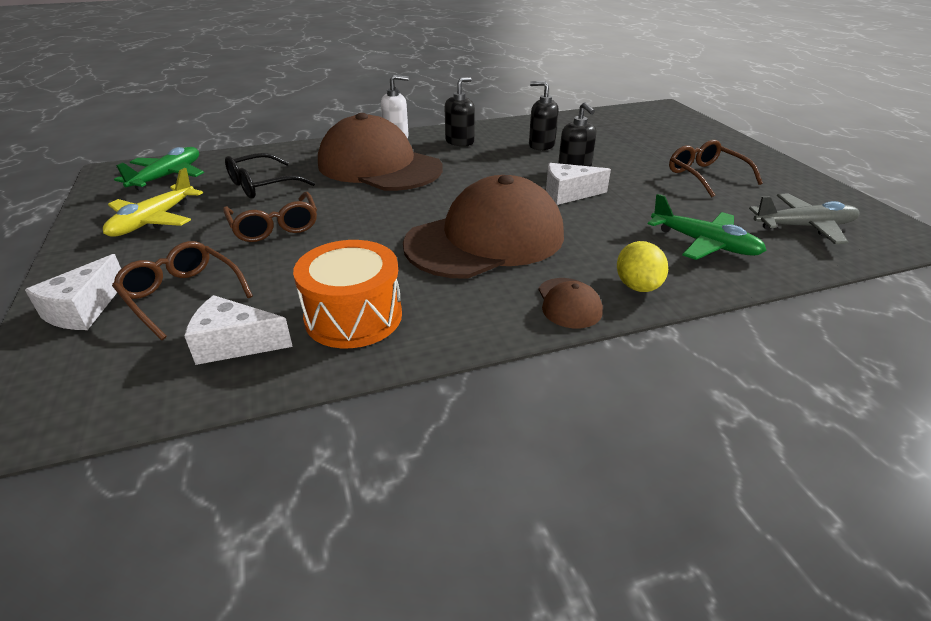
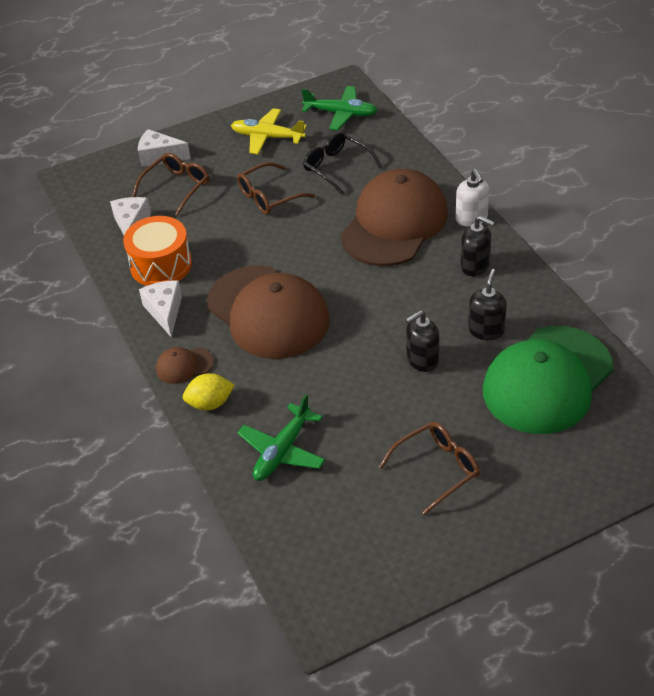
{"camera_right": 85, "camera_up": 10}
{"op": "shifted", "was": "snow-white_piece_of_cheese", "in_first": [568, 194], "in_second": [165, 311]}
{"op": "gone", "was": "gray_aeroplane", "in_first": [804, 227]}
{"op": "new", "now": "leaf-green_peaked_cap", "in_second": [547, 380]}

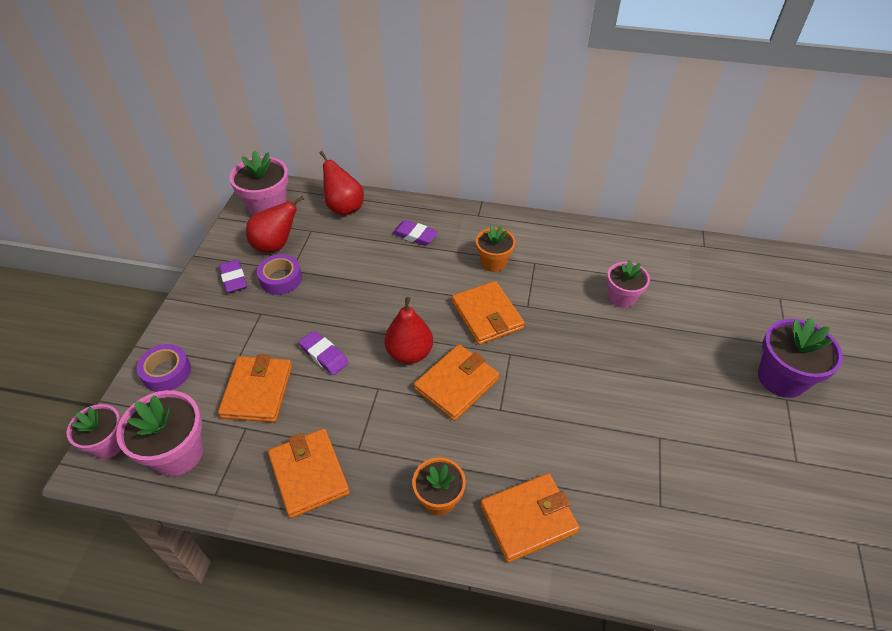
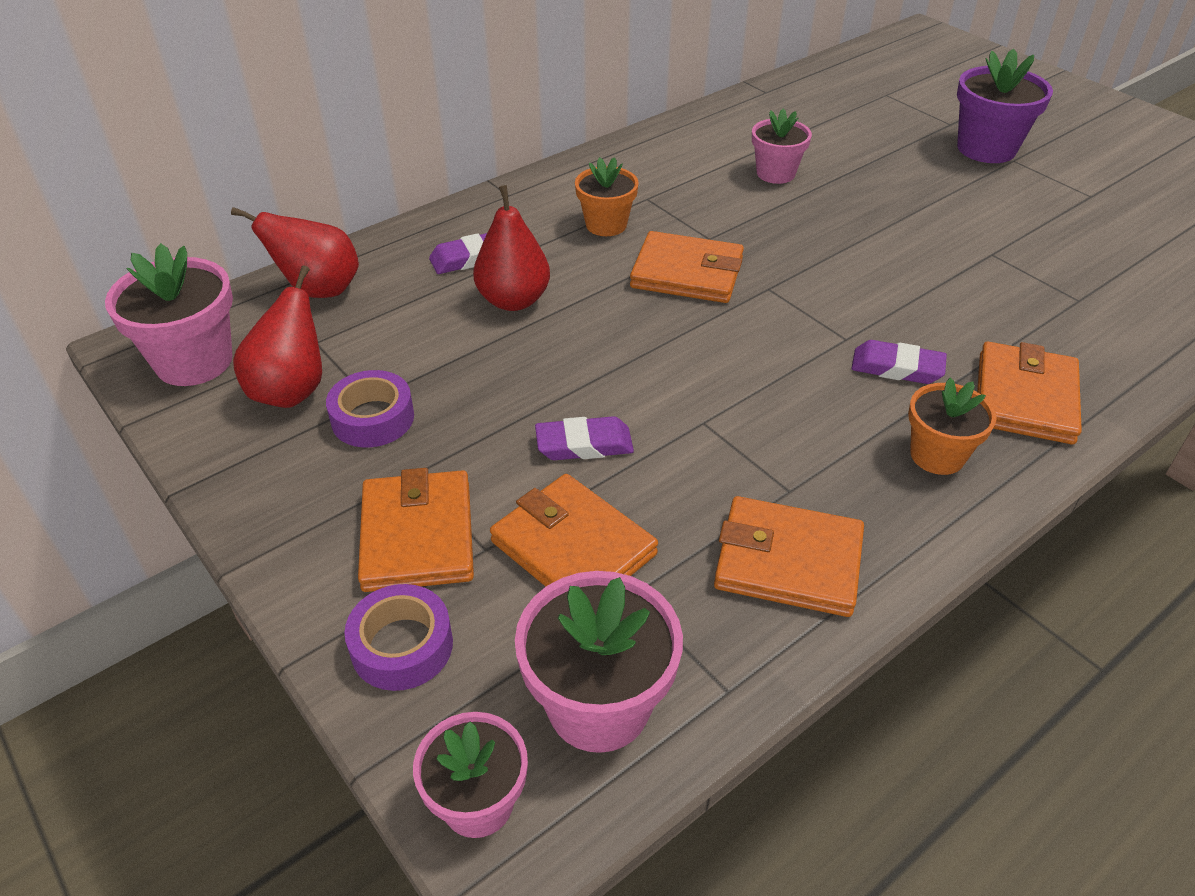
{"camera_right": -50, "camera_up": -5}
{"op": "shifted", "was": "royal_purple_pencil_eraser", "in_first": [234, 279], "in_second": [897, 368]}
{"op": "shifted", "was": "scarlet_toy_pear", "in_first": [409, 353], "in_second": [513, 300]}
{"op": "shifted", "was": "bright_orange_wallet", "in_first": [456, 384], "in_second": [417, 536]}

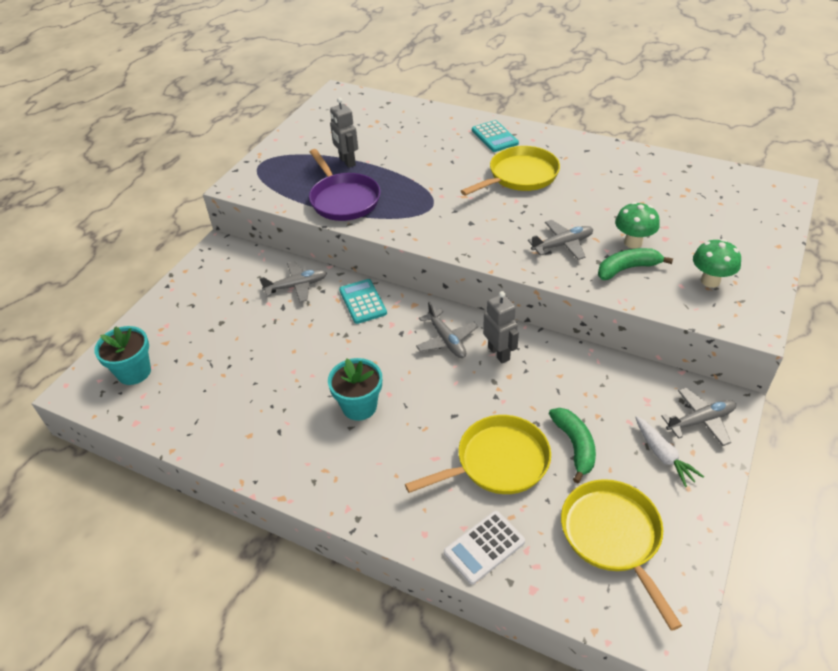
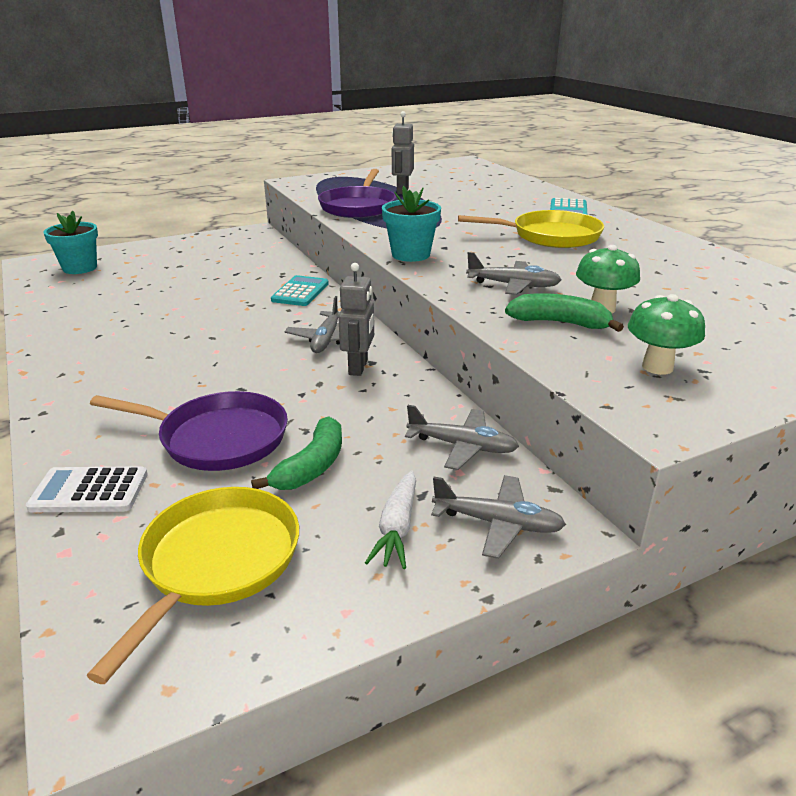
{"camera_right": 35, "camera_up": -15}
{"op": "shifted", "was": "gray_aeroplane", "in_first": [296, 286], "in_second": [462, 446]}
{"op": "shifted", "was": "teal_potted_plant", "in_first": [359, 406], "in_second": [410, 255]}
{"op": "repainted", "was": "bright_yellow_pan", "now": "royal_purple_pan", "in_first": [497, 462], "in_second": [217, 438]}

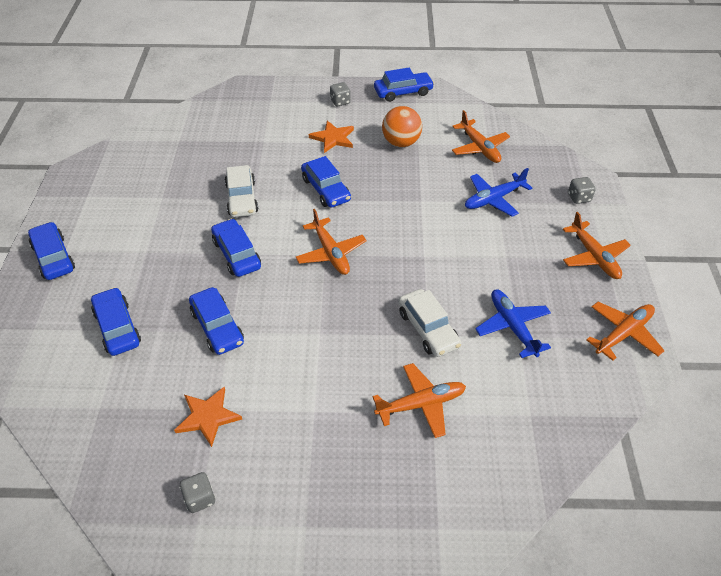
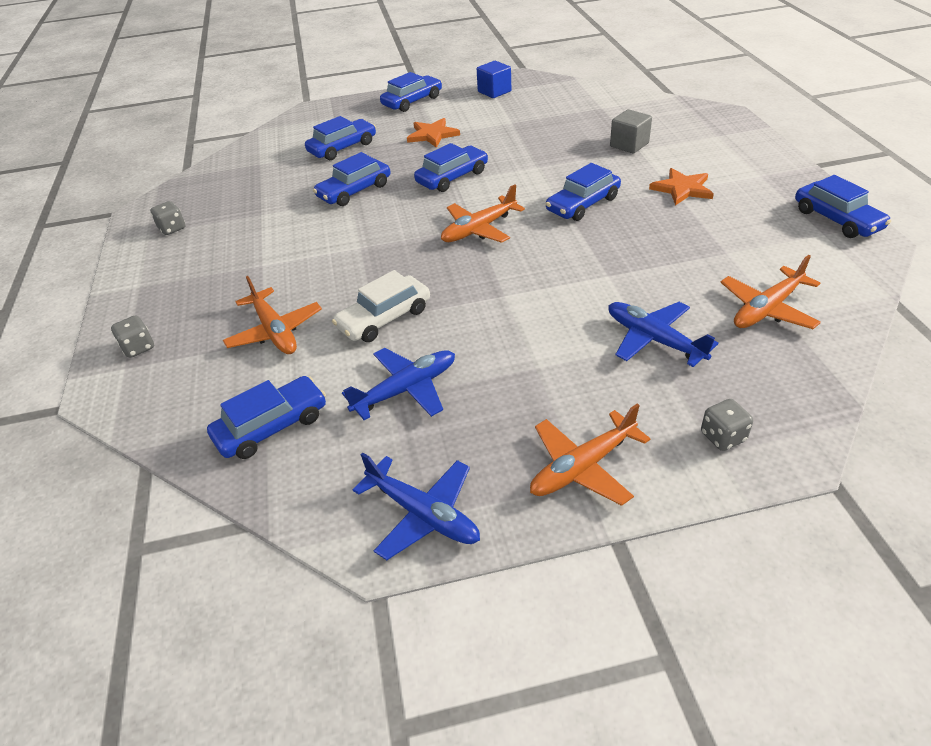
{"camera_right": 80, "camera_up": -5}
{"op": "shifted", "was": "bright_orange_star", "in_first": [208, 417], "in_second": [432, 135]}
{"op": "gone", "was": "snow-white_car", "in_first": [242, 198]}
{"op": "shifted", "was": "gray_dice", "in_first": [340, 102], "in_second": [138, 347]}
{"op": "gone", "was": "bright_orange_ball", "in_first": [401, 143]}
{"op": "repainted", "was": "bright_orange_aeroplane", "now": "cobalt_aeroplane", "in_first": [623, 334], "in_second": [423, 514]}
{"op": "new", "now": "cobalt_car", "in_second": [272, 426]}
{"op": "new", "now": "cobalt_solid_cube", "in_second": [494, 91]}
{"op": "new", "now": "gray_solid_cube", "in_second": [629, 145]}

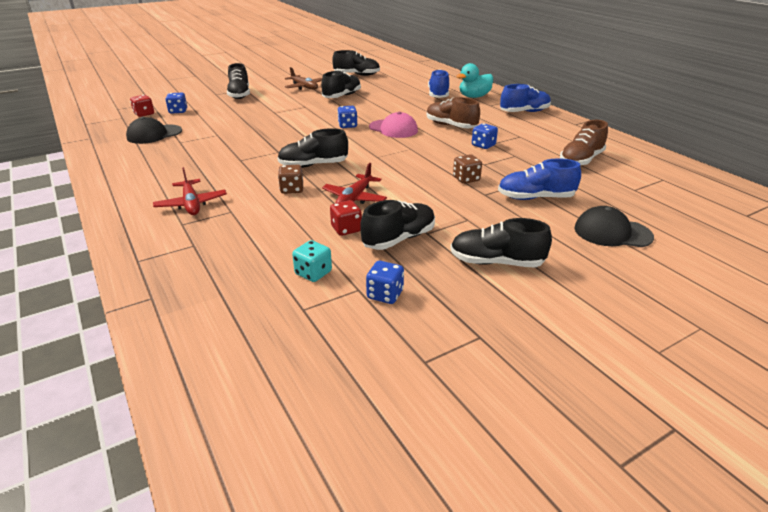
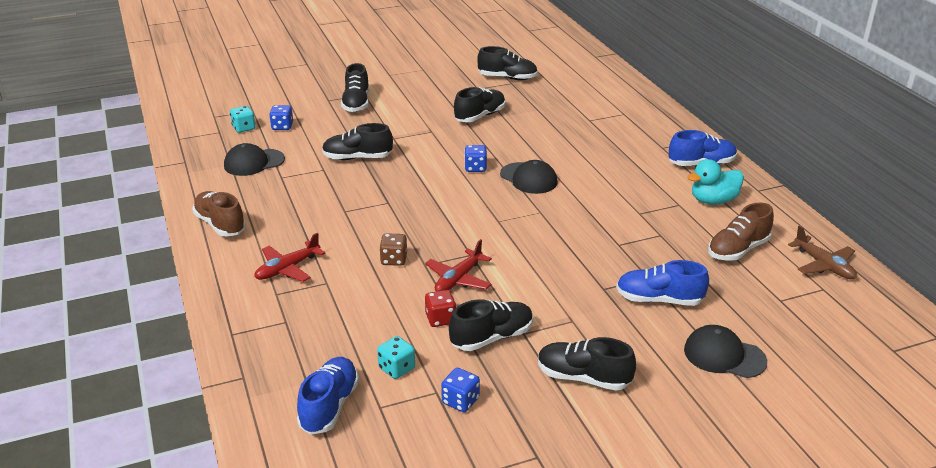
{"camera_right": 10, "camera_up": 0}
{"op": "repainted", "was": "scarlet_dice", "now": "teal_dice", "in_first": [144, 114], "in_second": [244, 128]}
{"op": "rotated", "was": "scarlet_aeroplane", "in_first": [191, 204], "in_second": [287, 269], "clockwise": 60}
{"op": "shifted", "was": "ebony_lace-up_shoe", "in_first": [313, 165], "in_second": [357, 158]}
{"op": "shifted", "was": "russet_aeroplane", "in_first": [304, 87], "in_second": [824, 265]}
{"op": "repainted", "was": "rose-pink_peaked_cap", "now": "ebony_peaked_cap", "in_first": [393, 129], "in_second": [528, 178]}
{"op": "shifted", "was": "russet_lace-up_shoe", "in_first": [451, 126], "in_second": [220, 224]}
{"op": "shifted", "was": "cobalt_lace-up_shoe", "in_first": [438, 95], "in_second": [329, 406]}
{"op": "gone", "was": "russet_dice", "in_first": [466, 179]}
{"op": "shifted", "was": "teal_rubber_duck", "in_first": [474, 97], "in_second": [713, 201]}
{"op": "gone", "was": "cobalt_dice", "in_first": [483, 145]}

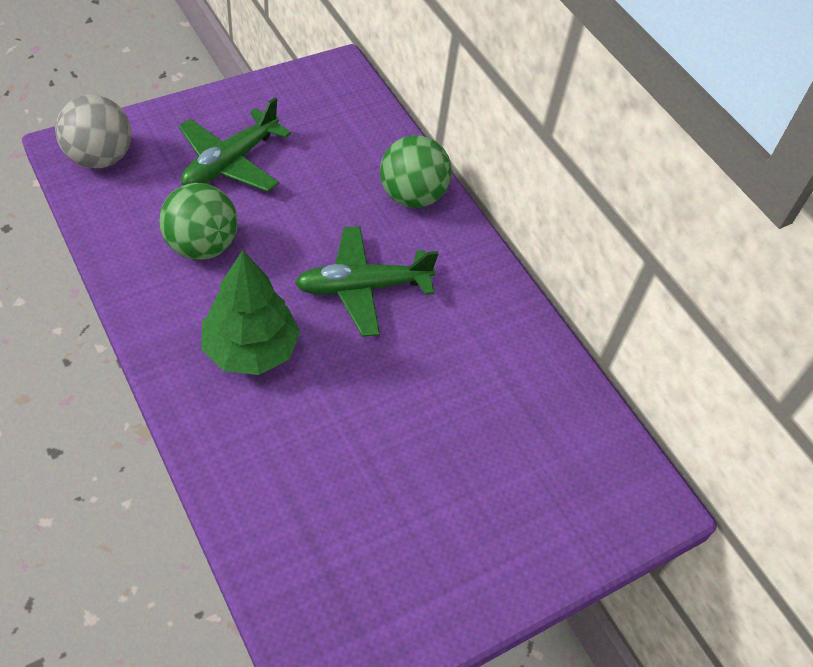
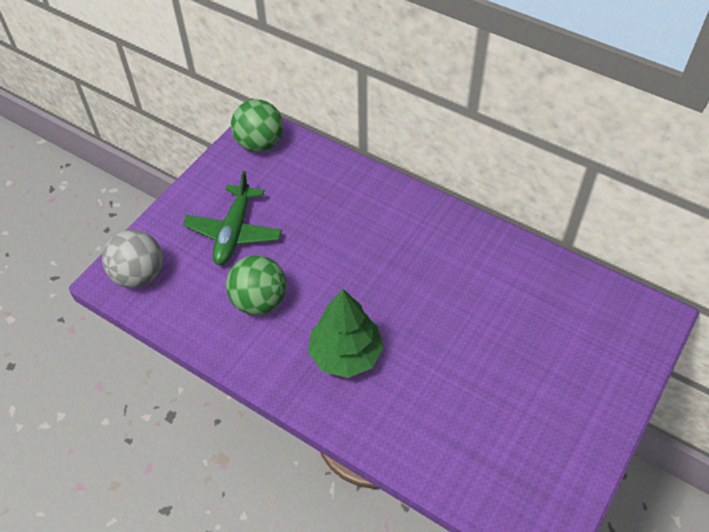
{"camera_right": -20, "camera_up": 0}
{"op": "gone", "was": "leaf-green_aeroplane", "in_first": [363, 287]}
{"op": "shifted", "was": "leaf-green_ball", "in_first": [412, 196], "in_second": [260, 143]}

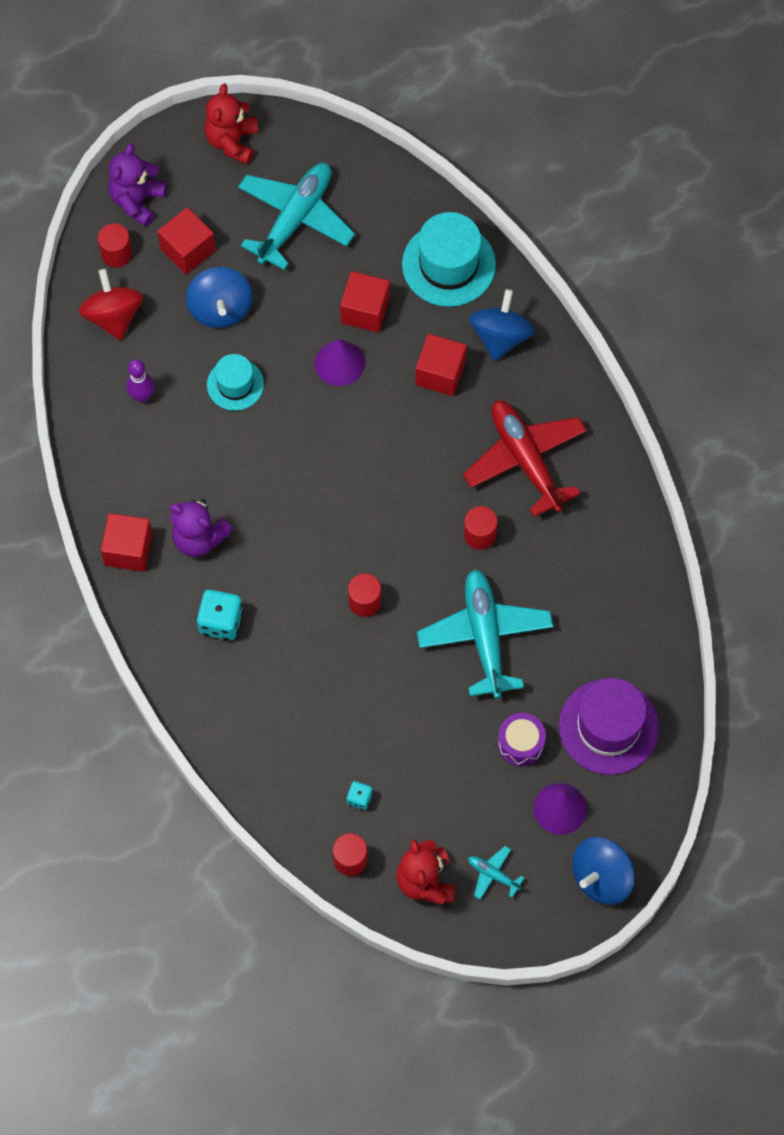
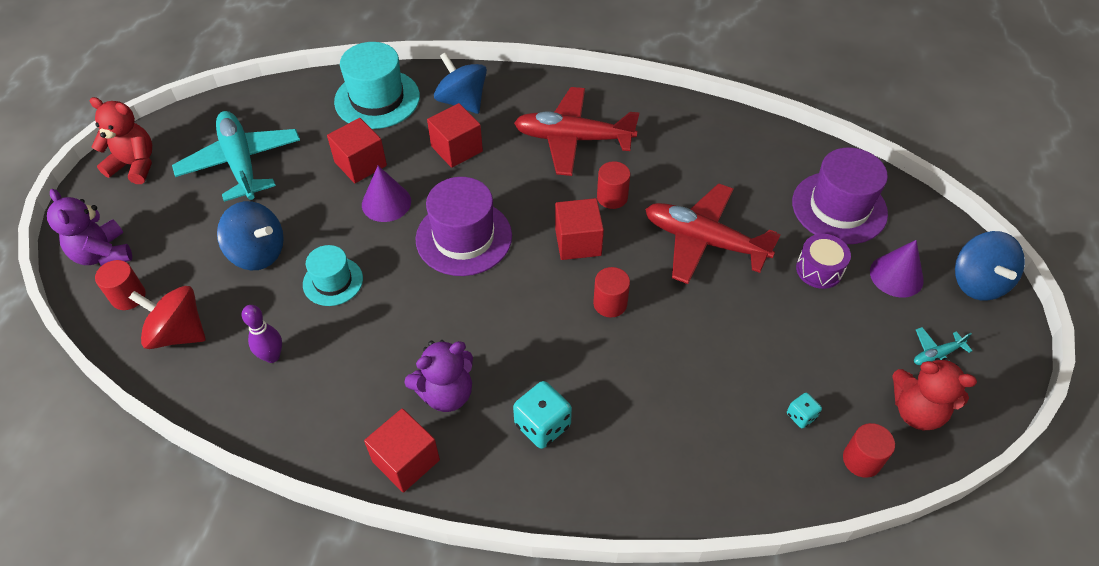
{"camera_right": -55, "camera_up": -15}
{"op": "shifted", "was": "scarlet_solid_cube", "in_first": [188, 250], "in_second": [578, 242]}
{"op": "rotated", "was": "scarlet_teddy", "in_first": [232, 141], "in_second": [134, 165], "clockwise": 150}
{"op": "repainted", "was": "teal_aeroplane", "now": "scarlet_aeroplane", "in_first": [484, 636], "in_second": [704, 241]}
{"op": "new", "now": "royal_purple_hat", "in_second": [464, 237]}

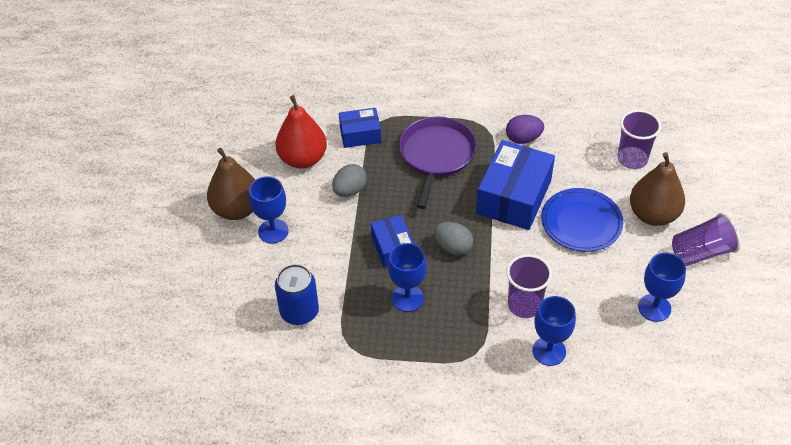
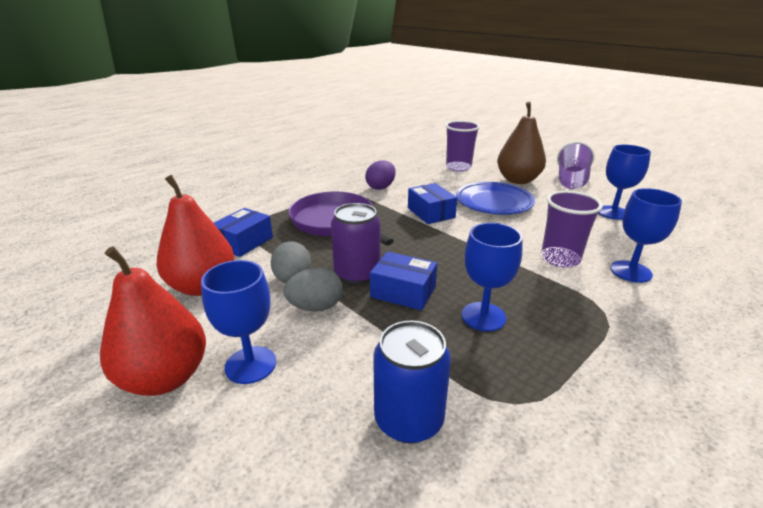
{"camera_right": -50, "camera_up": -20}
{"op": "repainted", "was": "russet_toy_pear", "now": "scarlet_toy_pear", "in_first": [237, 209], "in_second": [165, 378]}
{"op": "shifted", "was": "gray_egg_shape", "in_first": [453, 247], "in_second": [315, 307]}
{"op": "scaled", "was": "cobalt_box", "in_first": [513, 197], "in_second": [431, 213], "ratio": 0.57}
{"op": "new", "now": "royal_purple_tin", "in_second": [357, 274]}

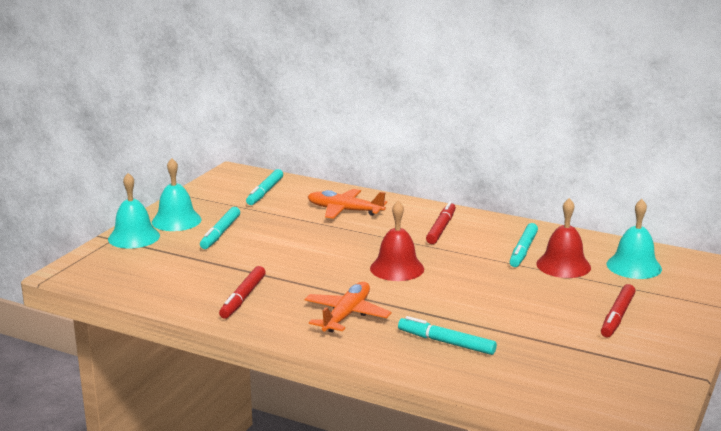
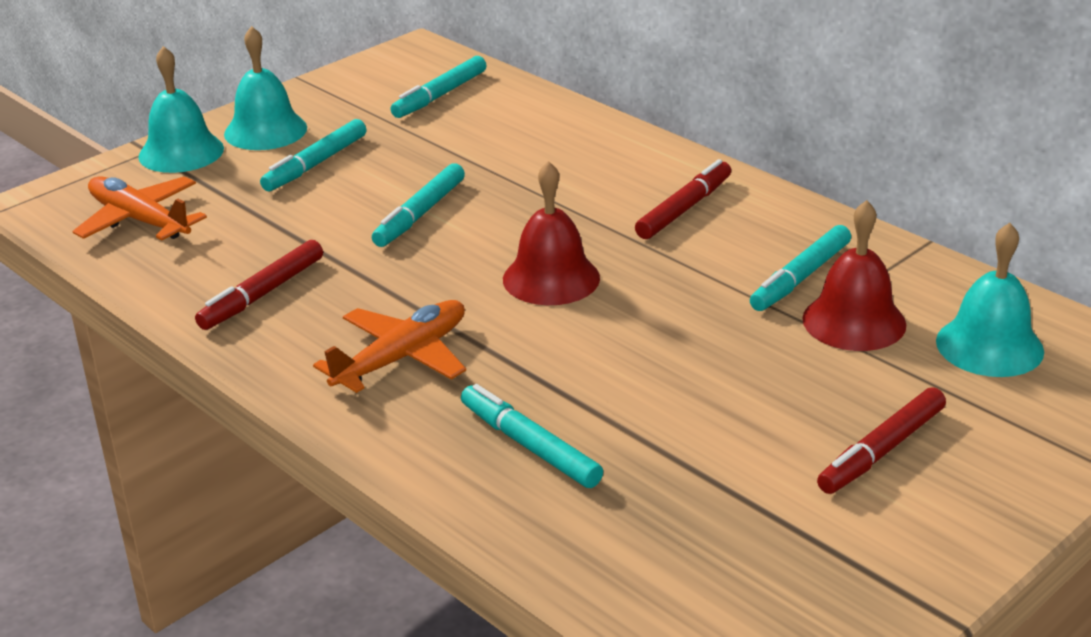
{"camera_right": 20, "camera_up": 10}
{"op": "shifted", "was": "bright_orange_aeroplane", "in_first": [345, 211], "in_second": [140, 220]}
{"op": "new", "now": "teal_felt_pen", "in_second": [420, 214]}

